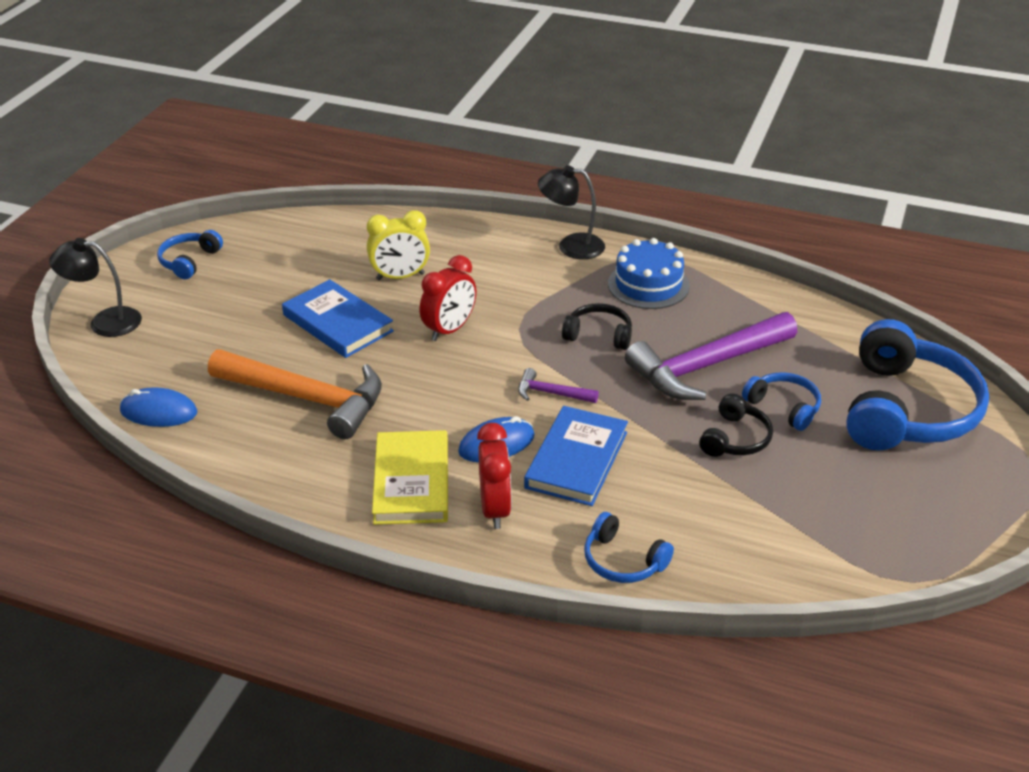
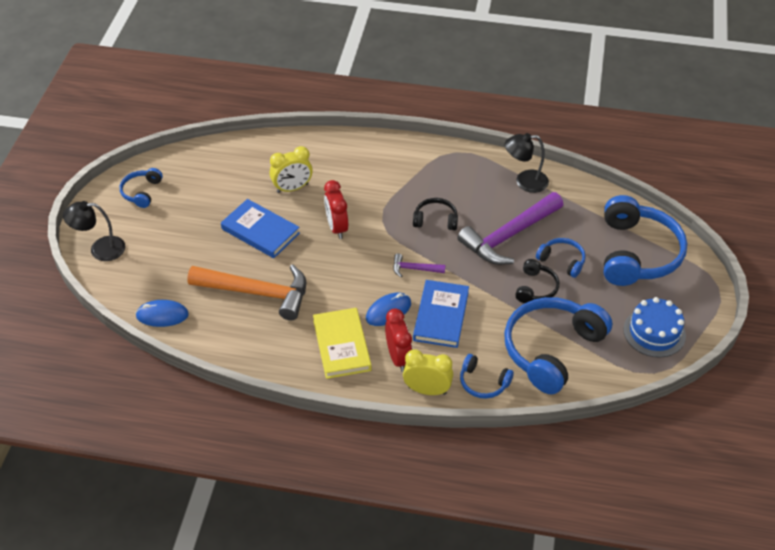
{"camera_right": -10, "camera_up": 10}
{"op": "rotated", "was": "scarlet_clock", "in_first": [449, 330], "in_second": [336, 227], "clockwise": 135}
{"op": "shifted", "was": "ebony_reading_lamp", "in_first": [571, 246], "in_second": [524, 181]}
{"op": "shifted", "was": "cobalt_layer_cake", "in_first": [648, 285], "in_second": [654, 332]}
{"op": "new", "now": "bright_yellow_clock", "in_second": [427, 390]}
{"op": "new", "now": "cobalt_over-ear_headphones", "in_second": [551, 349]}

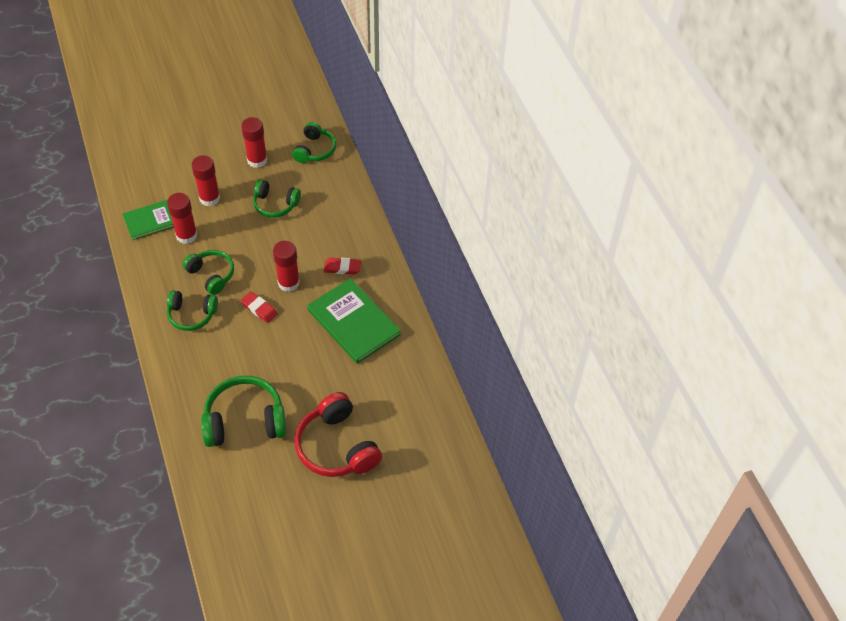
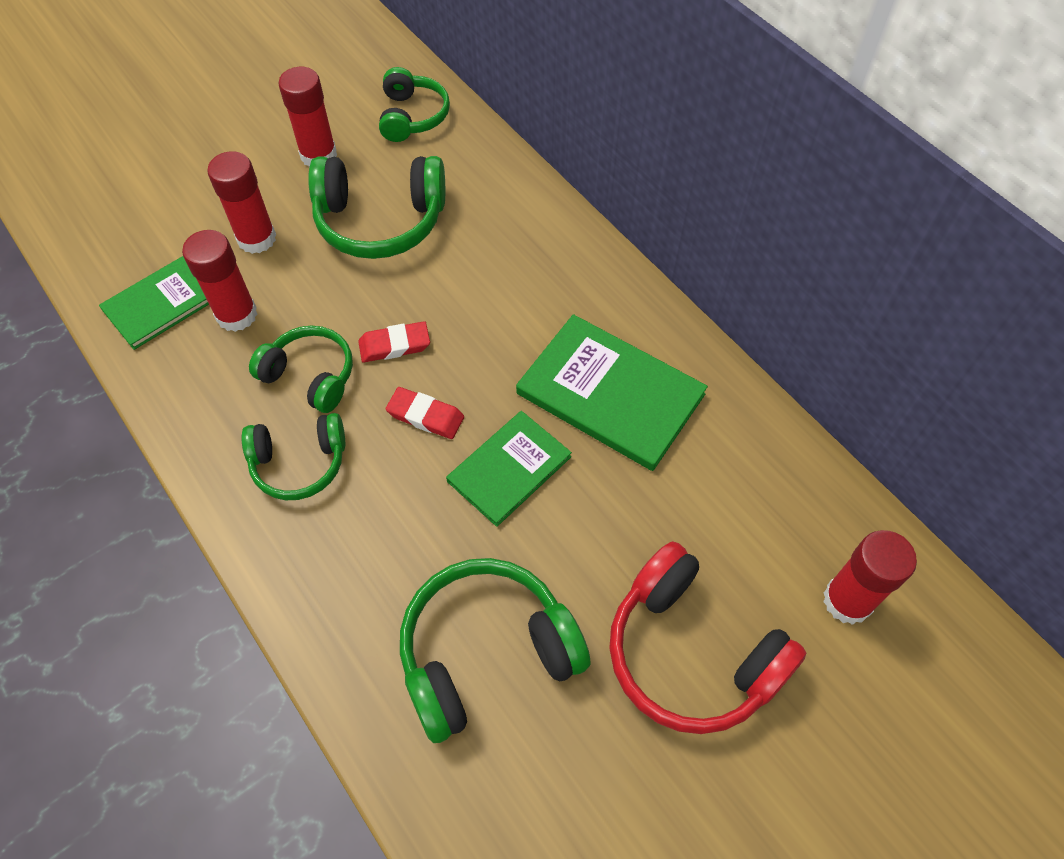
{"camera_right": -15, "camera_up": 5}
{"op": "scaled", "was": "leaf-green_over-ear_headphones", "in_first": [275, 204], "in_second": [380, 221], "ratio": 1.58}
{"op": "shifted", "was": "scarlet_glue_stick", "in_first": [288, 283], "in_second": [847, 600]}
{"op": "shifted", "was": "scarlet_pencil_eraser", "in_first": [342, 268], "in_second": [394, 345]}
{"op": "new", "now": "leaf-green_book", "in_second": [509, 469]}

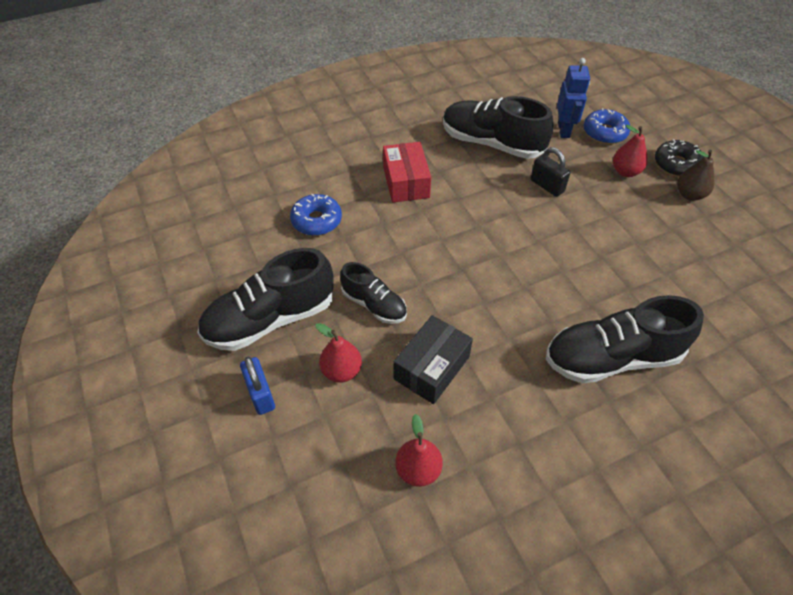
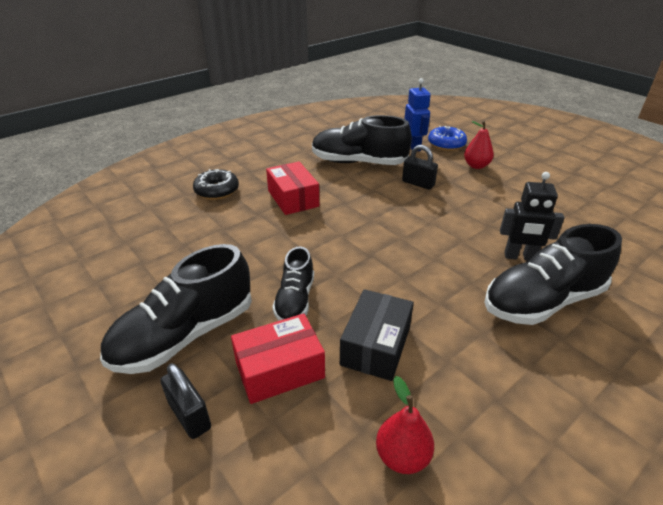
{"camera_right": -15, "camera_up": -15}
{"op": "repainted", "was": "cobalt_small_lock", "now": "ebony_small_lock", "in_first": [260, 394], "in_second": [190, 415]}
{"op": "gone", "was": "cobalt_doughnut", "in_first": [316, 221]}
{"op": "swapped", "was": "scarlet_toy_pear", "now": "scarlet_box", "in_first": [341, 371], "in_second": [279, 369]}
{"op": "rotated", "was": "ebony_lace-up_shoe", "in_first": [374, 304], "in_second": [295, 300], "clockwise": 75}
{"op": "shifted", "was": "ebony_doughnut", "in_first": [676, 164], "in_second": [217, 191]}
{"op": "gone", "was": "russet_toy_pear", "in_first": [689, 195]}
{"op": "new", "now": "ebony_robot_figure", "in_second": [520, 257]}

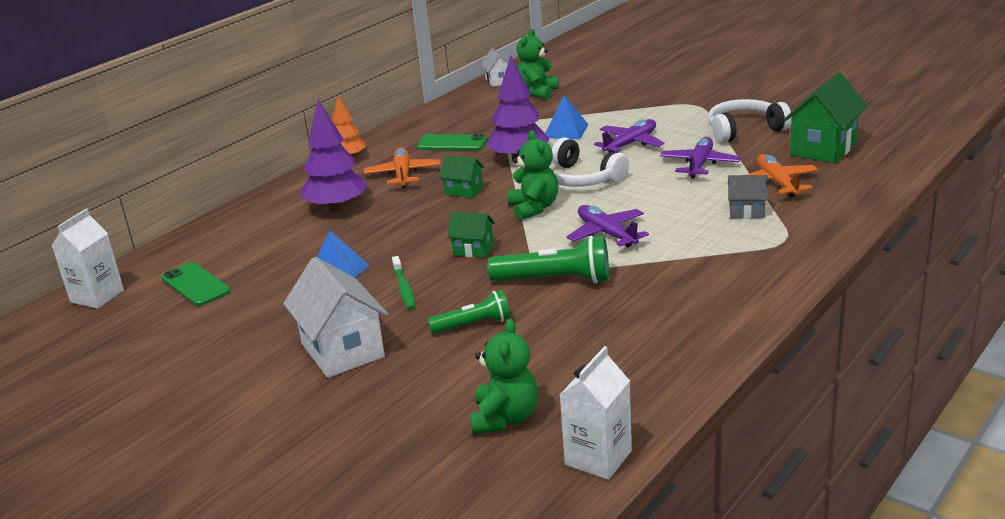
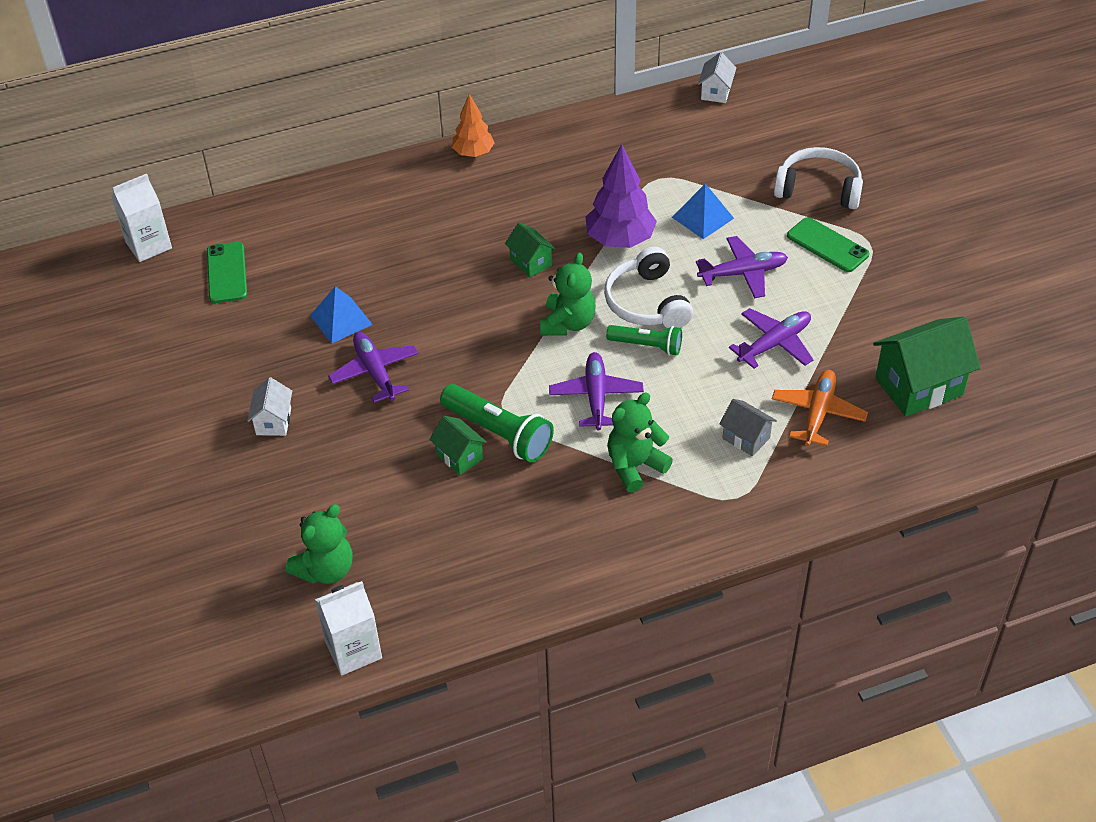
{"camera_right": 30, "camera_up": 20}
{"op": "scaled", "was": "snow-white_house", "in_first": [342, 350], "in_second": [273, 421], "ratio": 0.53}
{"op": "gone", "was": "royal_purple_fir_tree", "in_first": [337, 208]}
{"op": "gone", "was": "bright_orange_aeroplane", "in_first": [403, 174]}
{"op": "swapped", "was": "leaf-green_tooth_brush", "now": "royal_purple_aeroplane", "in_first": [404, 288], "in_second": [375, 372]}
{"op": "shifted", "was": "leaf-green_phone", "in_first": [452, 143], "in_second": [827, 245]}
{"op": "shifted", "was": "leaf-green_pocket_torch", "in_first": [473, 325], "in_second": [647, 346]}
{"op": "shifted", "was": "leaf-green_house", "in_first": [473, 250], "in_second": [459, 456]}
{"op": "shifted", "was": "leaf-green_teddy", "in_first": [537, 92], "in_second": [635, 466]}
{"op": "shifted", "was": "snow-white_over-ear_headphones", "in_first": [744, 130], "in_second": [818, 189]}

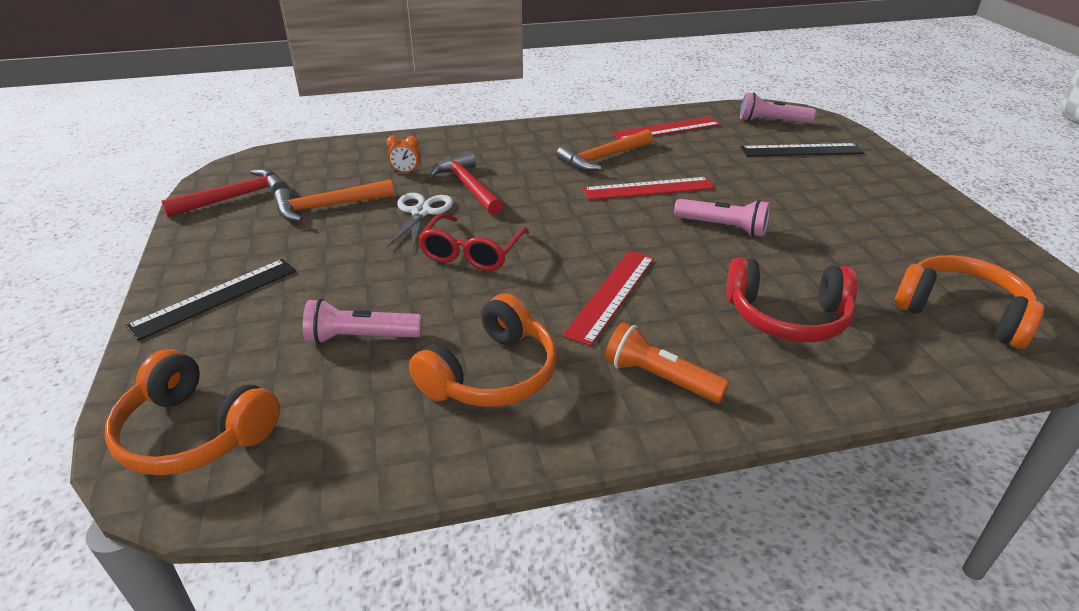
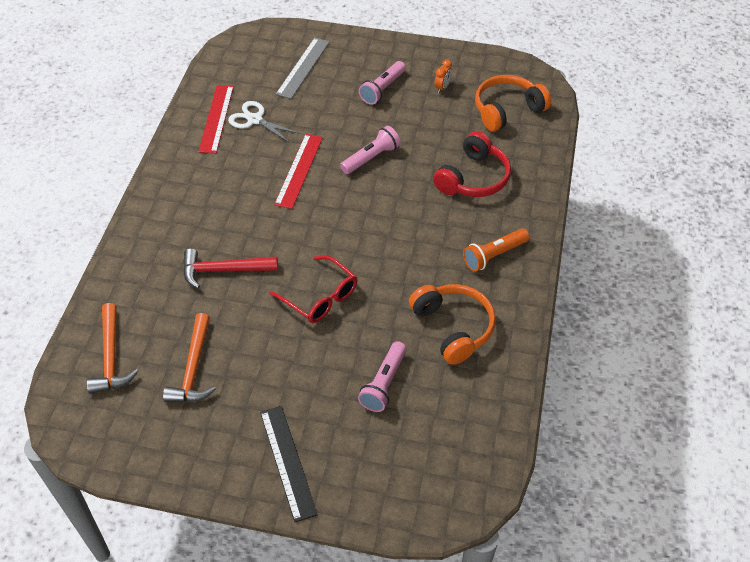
{"camera_right": -65, "camera_up": 15}
{"op": "gone", "was": "bright_orange_over-ear_headphones", "in_first": [195, 433]}
{"op": "gone", "was": "scarlet_claw_hammer", "in_first": [235, 197]}
{"op": "shifted", "was": "bright_orange_clock", "in_first": [406, 172], "in_second": [442, 88]}
{"op": "shifted", "was": "snow-white_pair_of_scissors", "in_first": [421, 212], "in_second": [255, 120]}
{"op": "shifted", "was": "bright_orange_claw_hammer", "in_first": [603, 158], "in_second": [111, 357]}
{"op": "gone", "was": "scarlet_straightedge", "in_first": [611, 295]}
{"op": "shifted", "was": "rose-pink_pocket_torch", "in_first": [771, 121], "in_second": [383, 89]}
{"op": "repainted", "was": "ebony_straightedge", "now": "gray_straightedge", "in_first": [802, 150], "in_second": [303, 67]}

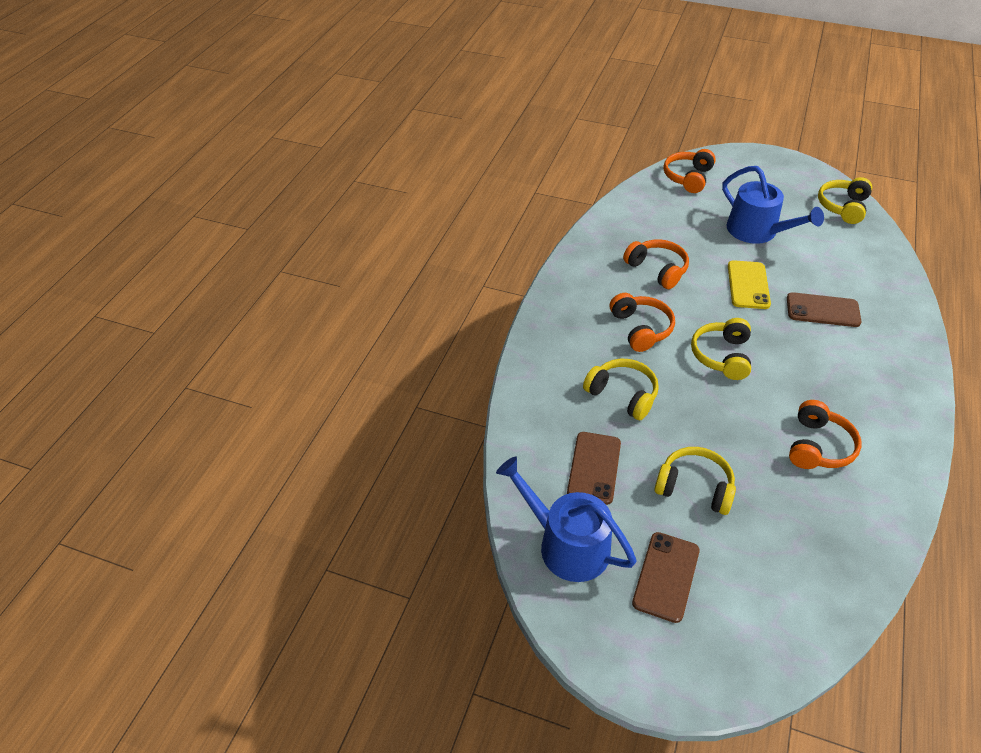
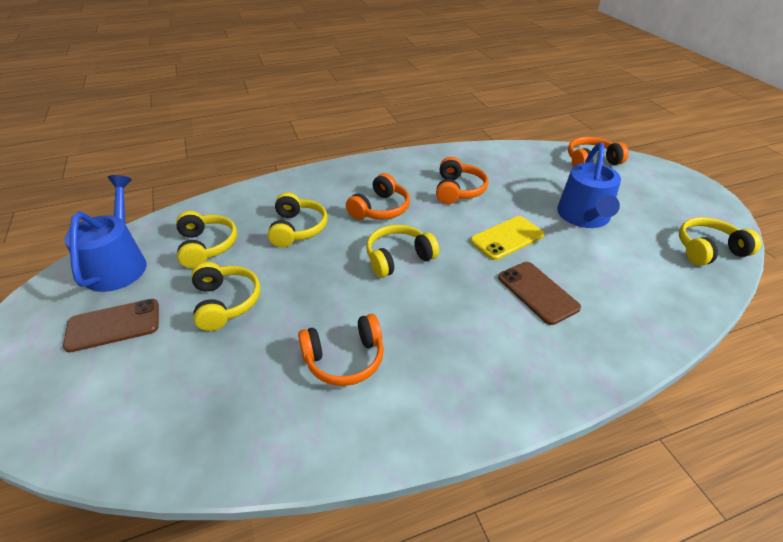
{"camera_right": 50, "camera_up": -5}
{"op": "swapped", "was": "russet_phone", "now": "bright_yellow_over-ear_headphones", "in_first": [594, 468], "in_second": [206, 246]}

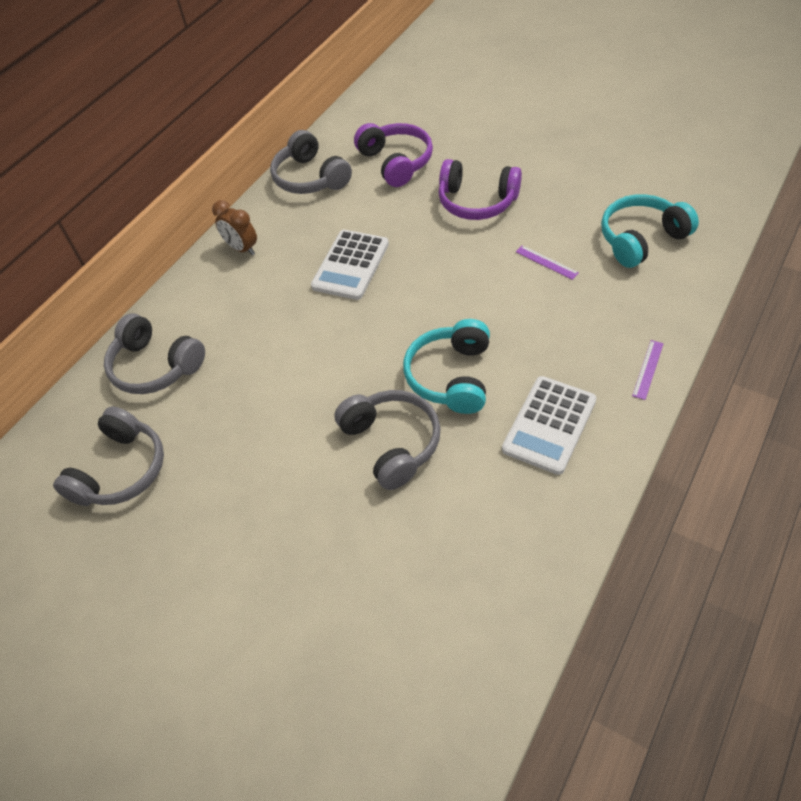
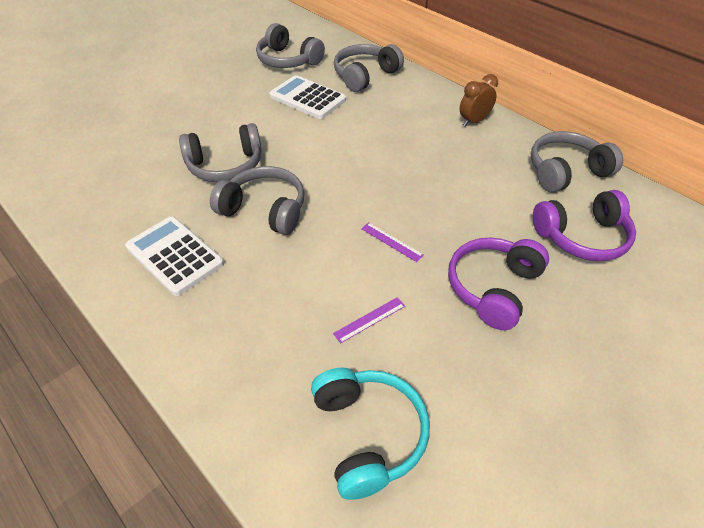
{"camera_right": 100, "camera_up": -5}
{"op": "shifted", "was": "snow-white_adding_machine", "in_first": [350, 265], "in_second": [307, 98]}
{"op": "repainted", "was": "teal_over-ear_headphones", "now": "gray_over-ear_headphones", "in_first": [451, 376], "in_second": [264, 210]}
{"op": "shifted", "was": "royal_purple_straightedge", "in_first": [648, 369], "in_second": [391, 242]}

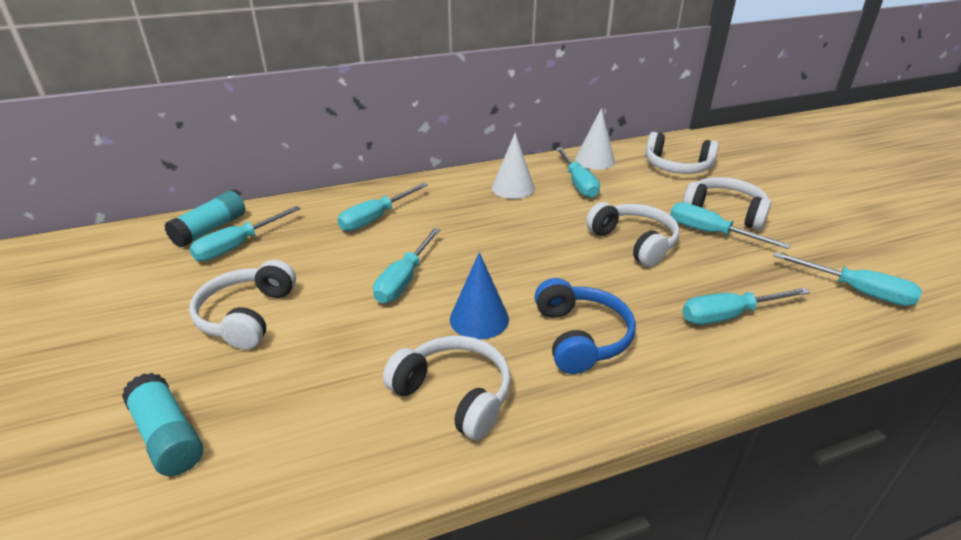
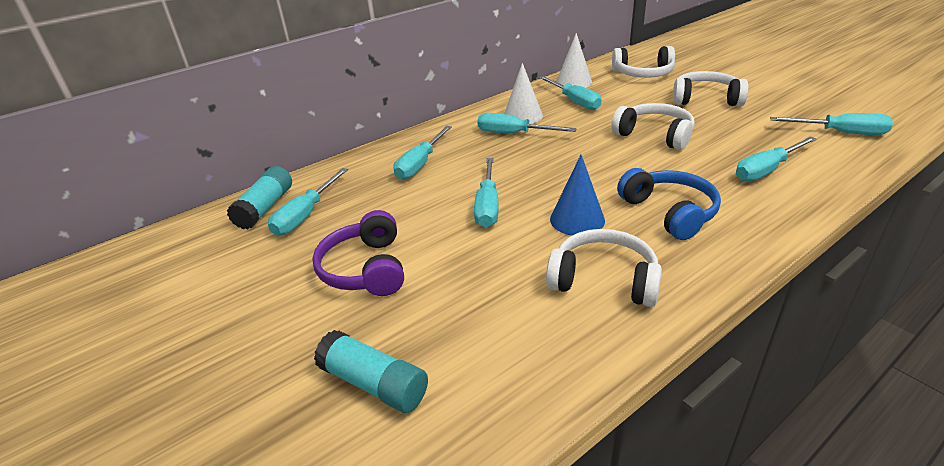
{"camera_right": -15, "camera_up": 0}
{"op": "repainted", "was": "snow-white_over-ear_headphones", "now": "royal_purple_over-ear_headphones", "in_first": [247, 316], "in_second": [365, 269]}
{"op": "shifted", "was": "teal_hand_screwdriver", "in_first": [710, 233], "in_second": [513, 134]}

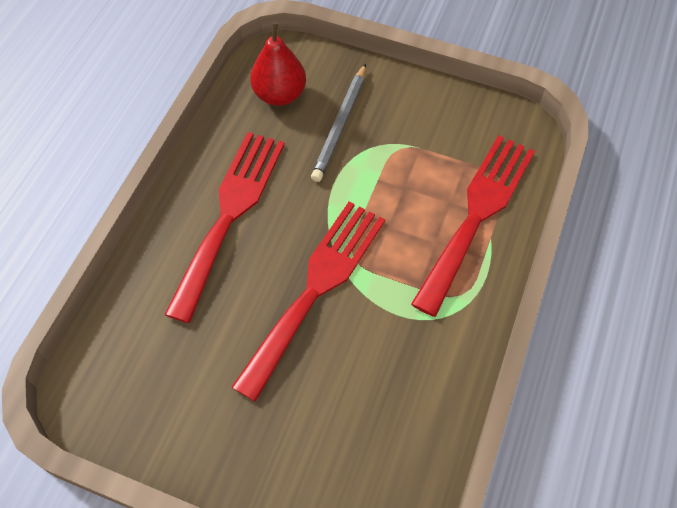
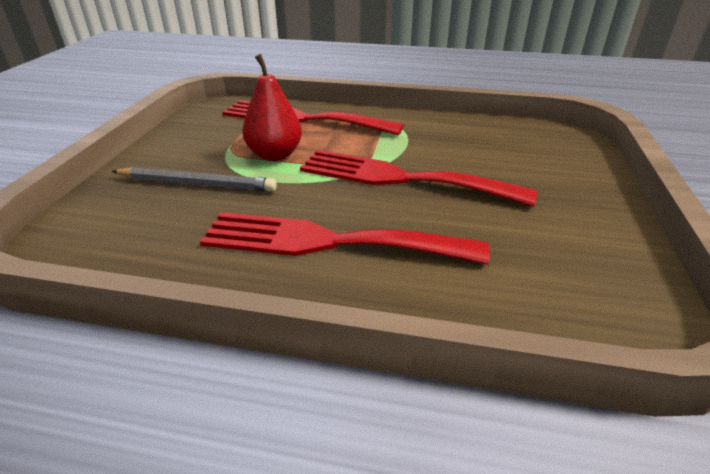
{"camera_right": -100, "camera_up": -25}
{"op": "shifted", "was": "scarlet_toy_pear", "in_first": [280, 95], "in_second": [275, 155]}

